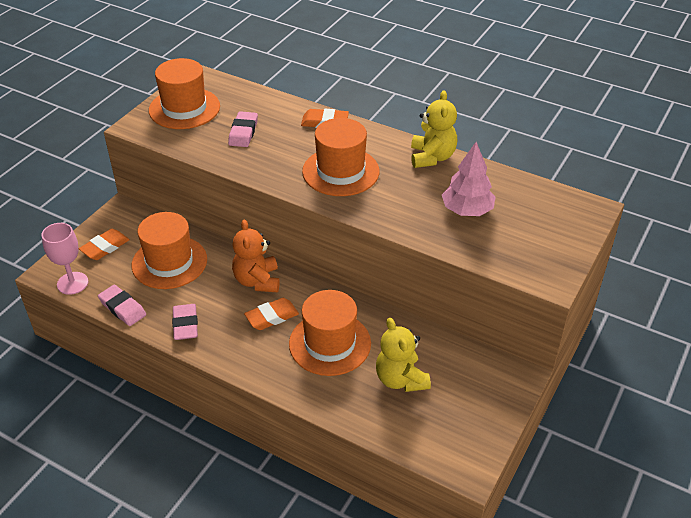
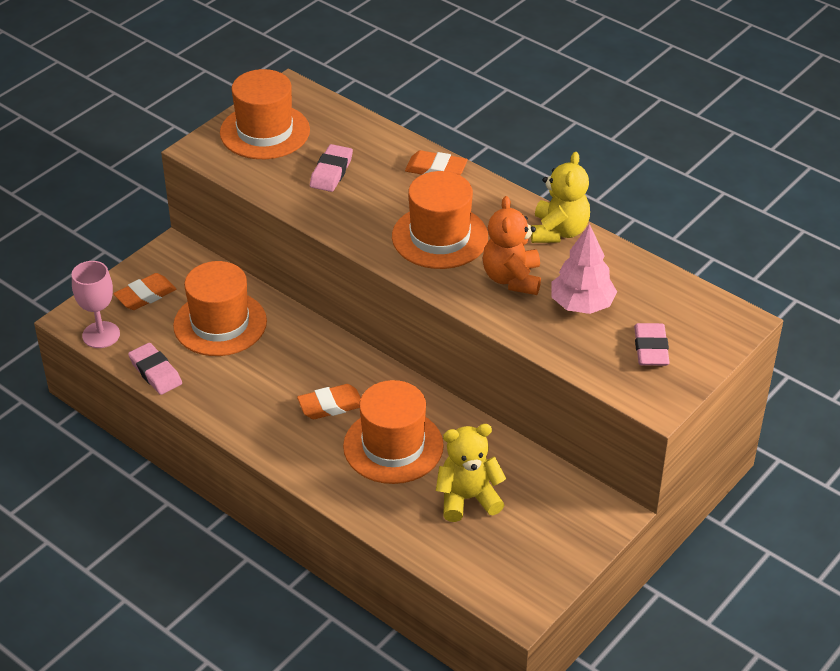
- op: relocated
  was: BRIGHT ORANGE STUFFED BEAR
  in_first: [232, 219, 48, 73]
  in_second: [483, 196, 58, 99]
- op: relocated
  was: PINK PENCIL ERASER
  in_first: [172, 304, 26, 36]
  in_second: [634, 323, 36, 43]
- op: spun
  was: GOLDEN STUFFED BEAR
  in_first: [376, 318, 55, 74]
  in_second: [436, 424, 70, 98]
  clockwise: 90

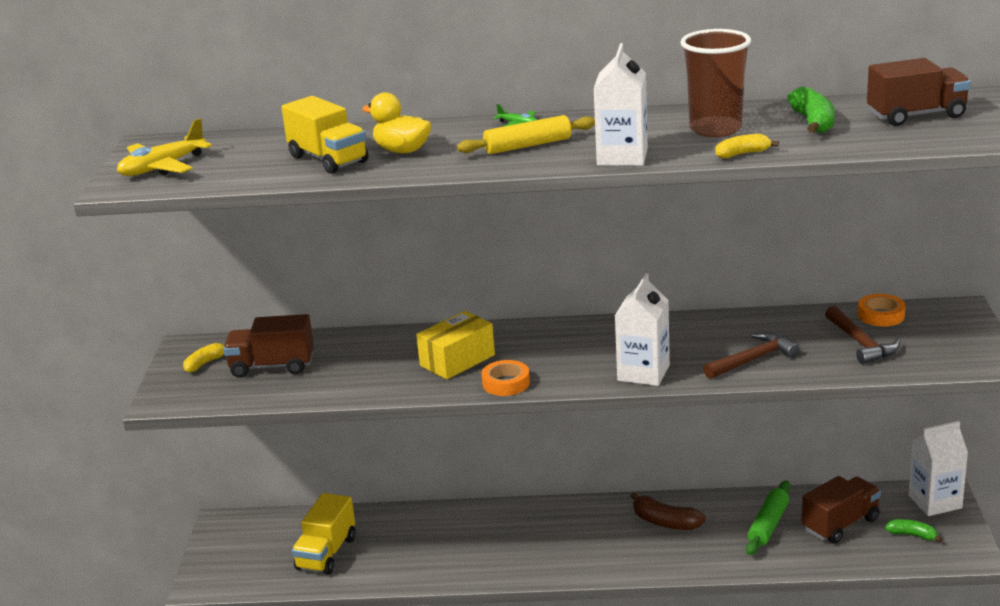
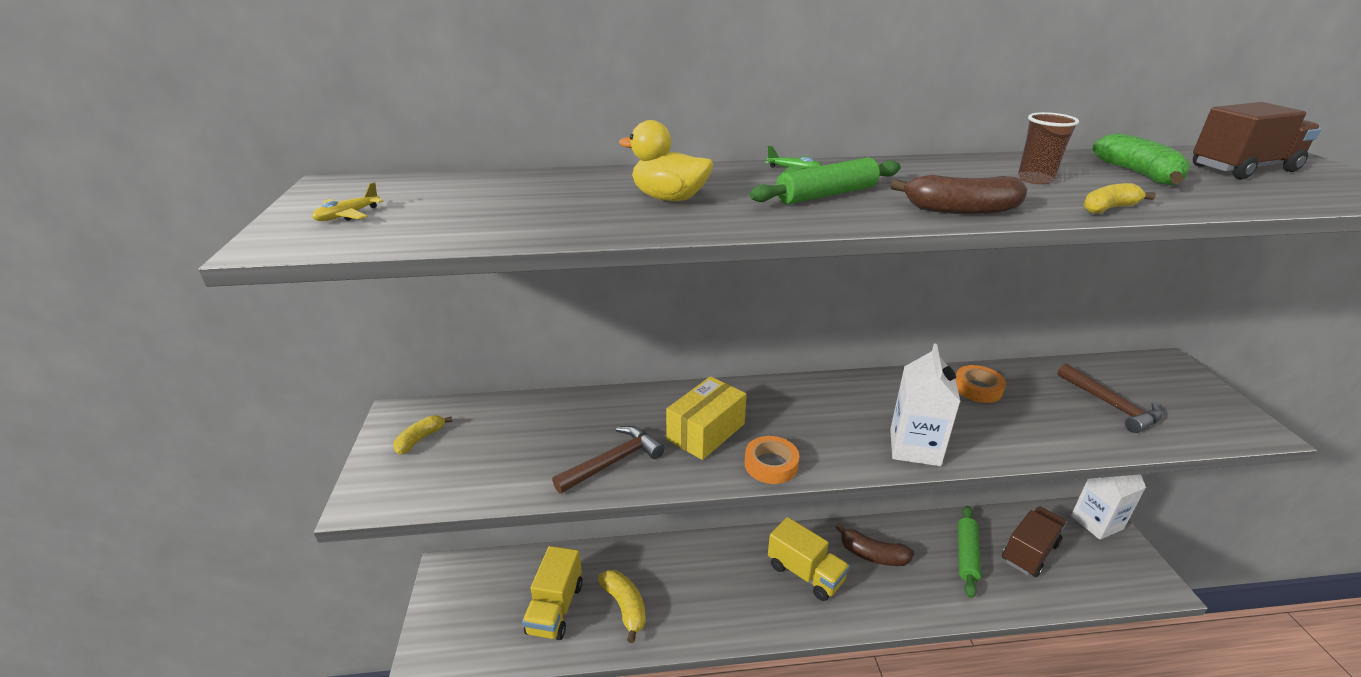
- op: size
  was: BROWN TUMBLER
  in_first: [680, 29, 71, 108]
  in_second: [1018, 112, 61, 72]
  ratio: 0.55
- op: exchanged
  was: WHITE CARTON
  now: BROWN TOY BANANA
  in_first: [594, 43, 54, 123]
  in_second: [891, 175, 137, 40]
- op: relocated
  was: GOLDEN LORRY
  in_first: [281, 96, 87, 78]
  in_second: [768, 517, 82, 84]
- op: colour
  was: GOLDEN ROLLING PIN
  now: LEAF-GREEN ROLLING PIN
  in_first: [457, 115, 138, 39]
  in_second: [749, 157, 152, 47]
- op: size
  was: GOLDEN TOY PLANE
  in_first: [117, 118, 95, 58]
  in_second: [312, 182, 71, 39]
  ratio: 0.51
- op: relocated
  was: BRIGHT ORANGE ROLL OF TAPE
  in_first: [858, 294, 48, 32]
  in_second: [956, 365, 50, 38]
- op: missing
  was: BROWN LORRY
  in_first: [223, 314, 91, 64]
- op: relocated
  was: BROWN CLAW HAMMER
  in_first: [703, 332, 97, 47]
  in_second: [552, 426, 113, 67]
- op: missing
  was: LEAF-GREEN TOY BANANA
  in_first: [885, 519, 57, 24]
- op: appeared
  now: GOLDEN TOY BANANA
  in_second: [598, 570, 48, 73]

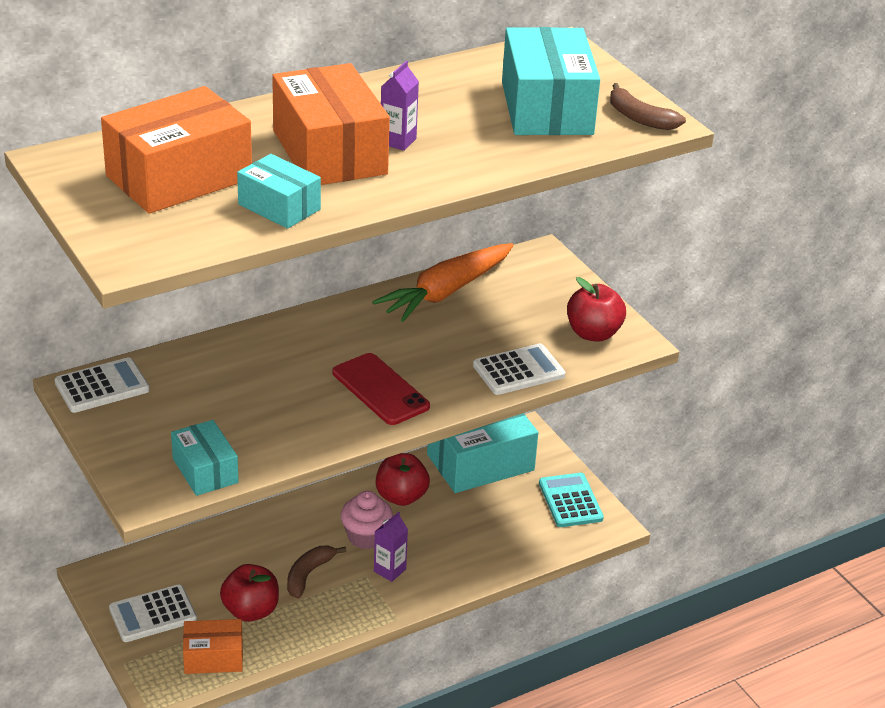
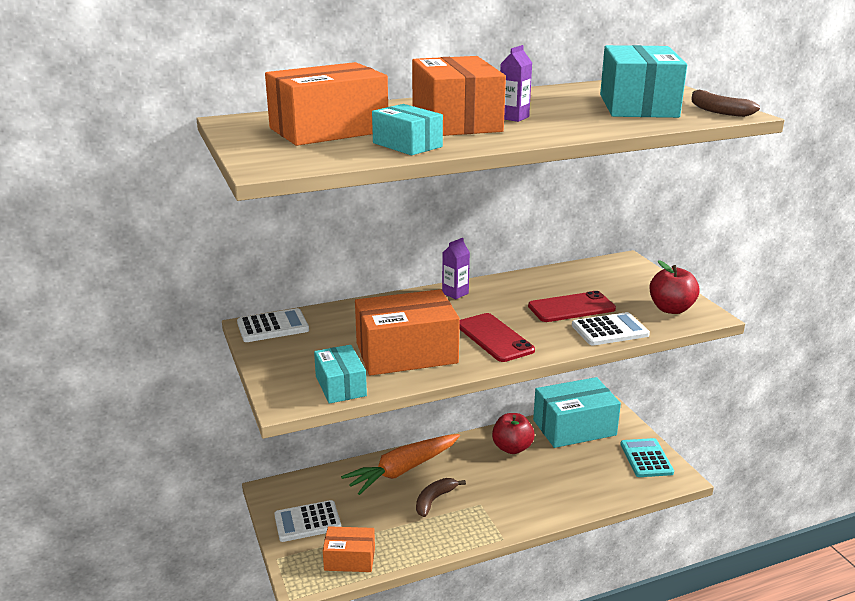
- op: relocated
  was: BRIGHT ORANGE TOY CARROT
  in_first: [372, 243, 142, 79]
  in_second: [341, 434, 119, 61]
- op: missing
  was: PINK CUPCAKE
  in_first: [341, 491, 52, 58]
- op: relocated
  was: ROYAL PURPLE CARTON
  in_first: [374, 512, 34, 70]
  in_second: [442, 238, 28, 61]
- op: missing
  was: RED APPLE FRUIT
  in_first: [220, 564, 59, 58]
- op: appeared
  now: BRIGHT ORANGE PACKAGE
  in_second: [355, 289, 105, 87]
- op: appeared
  now: RED SMARTPHONE
  in_second: [528, 291, 88, 31]

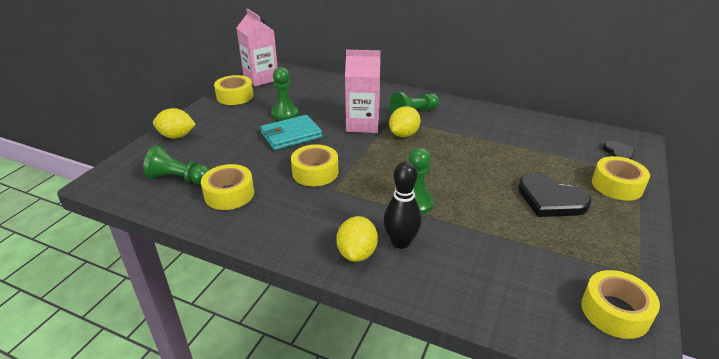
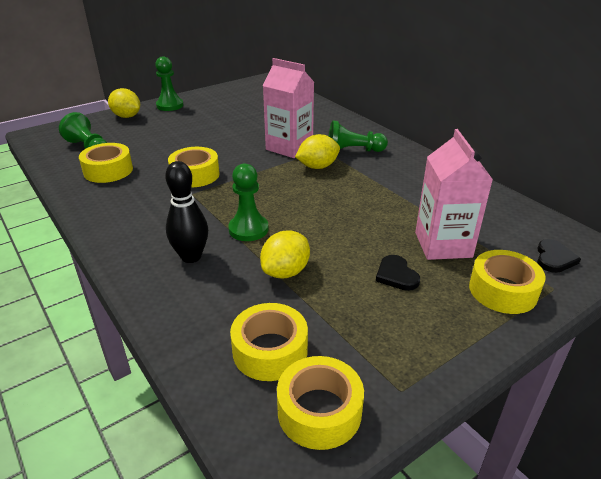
- op: relocated
  was: PINK CARTON
  in_first: [236, 9, 42, 77]
  in_second: [415, 129, 78, 131]
- op: relocated
  was: LEAF-GREEN GAME PAWN
  in_first: [271, 67, 28, 54]
  in_second: [155, 56, 28, 55]
- op: relocated
  was: GOLDEN ROLL OF TAPE
  in_first: [214, 75, 39, 30]
  in_second: [230, 303, 78, 78]
- op: missing
  was: AQUA WALLET
  in_first: [260, 115, 62, 35]
- op: size
  was: BLACK LOVE HEART
  in_first: [518, 173, 74, 44]
  in_second: [376, 255, 44, 36]
  ratio: 0.56
- op: relocated
  was: GOLDEN TOY LEMON
  in_first: [336, 216, 42, 46]
  in_second: [260, 231, 50, 48]

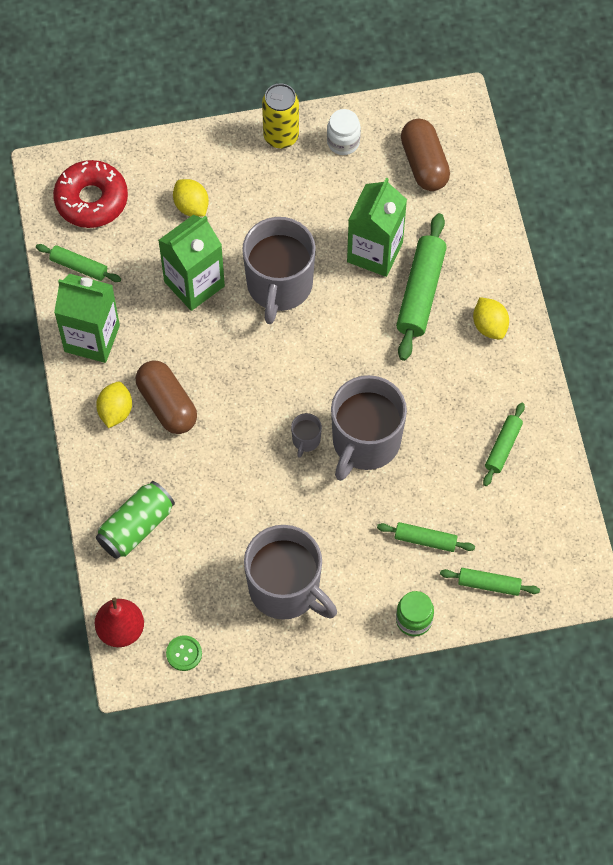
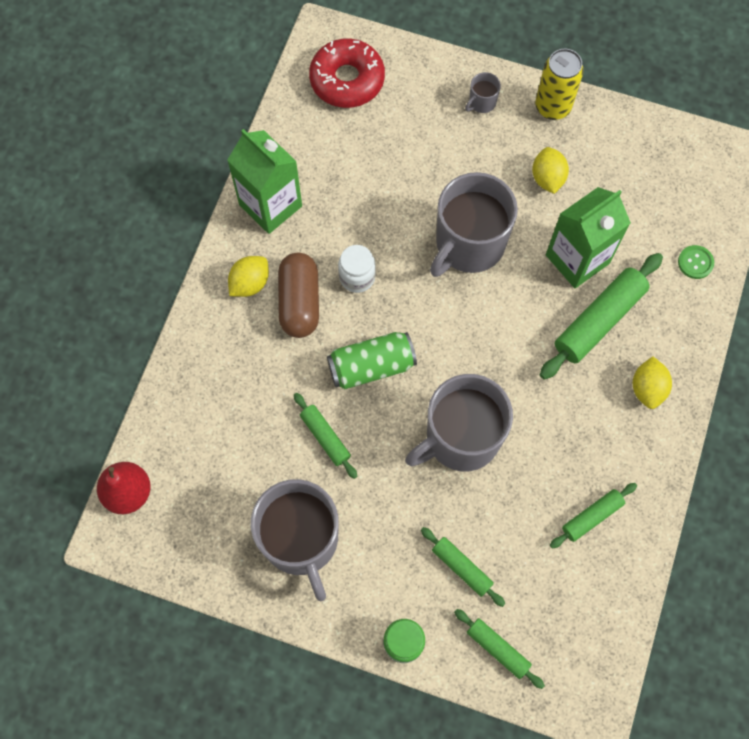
- op: relocated
  was: WHITE JAR
  in_first: [327, 109, 34, 46]
  in_second: [338, 245, 38, 48]
- op: missing
  was: BROWN PILL
  in_first: [401, 119, 49, 72]
- op: relocated
  was: GOLDEN TOY LEMON
  in_first: [173, 179, 36, 38]
  in_second: [532, 147, 37, 47]
- op: missing
  was: LEAF-GREEN CARTON
  in_first: [158, 215, 67, 96]
- op: relocated
  was: LEAF-GREEN ROLLING PIN
  in_first: [36, 244, 85, 38]
  in_second: [294, 393, 64, 86]
- op: relocated
  was: ASH-GREY MUG
  in_first: [291, 413, 31, 45]
  in_second: [465, 72, 36, 41]
- op: relocated
  was: LEAF-GREEN CAN
  in_first: [96, 481, 79, 78]
  in_second: [327, 332, 90, 57]
- op: relocated
  was: LEAF-GREEN BUTTON
  in_first: [166, 635, 36, 36]
  in_second: [678, 245, 36, 34]

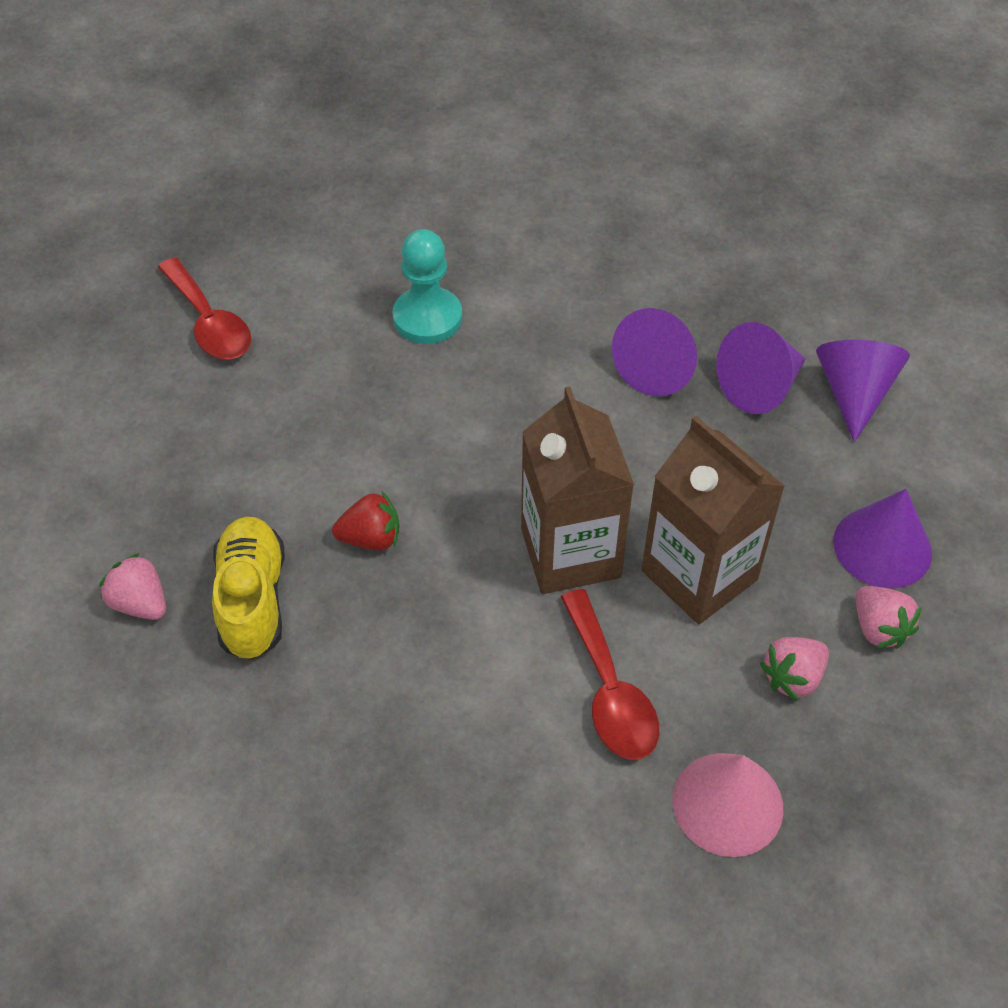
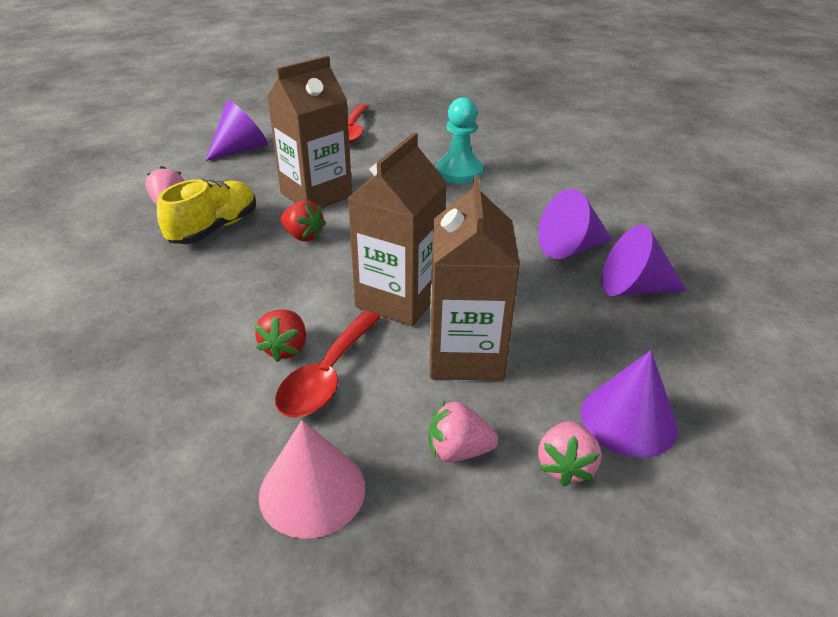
- op: relocated
  was: ROYAL PURPLE CONE SHAPE
  in_first: [816, 340, 94, 102]
  in_second: [206, 100, 62, 61]
- op: appeared
  now: BROWN CARTON
  in_second: [267, 56, 85, 152]
- op: appeared
  now: RED STRAWBERRY
  in_second: [255, 310, 51, 52]

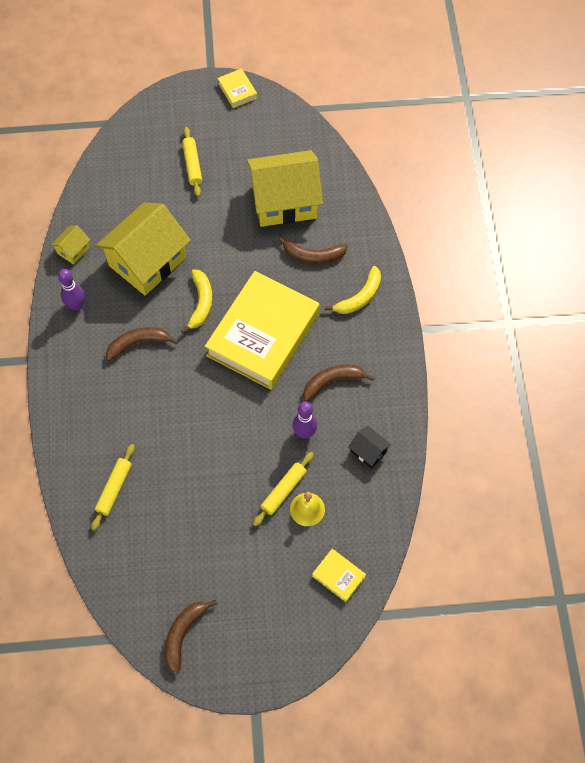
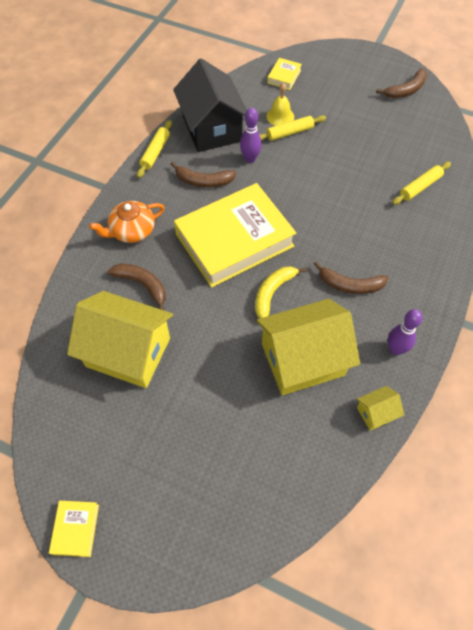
- op: relocated
  was: GOLDEN ROLLING PIN
  in_first: [182, 127, 20, 70]
  in_second: [137, 120, 35, 58]
- op: exchanged
  was: GOLDEN TOY BANANA
  now: BRIGHT ORANGE TEA POT
  in_first: [324, 266, 57, 48]
  in_second: [89, 201, 76, 42]
- op: size
  was: BLACK HOUSE
  in_first: [348, 426, 43, 43]
  in_second: [173, 58, 74, 94]
  ratio: 2.33
- op: spun
  was: GOLDEN BOOK
  in_first: [312, 549, 54, 53]
  in_second: [267, 58, 35, 32]
  clockwise: 45

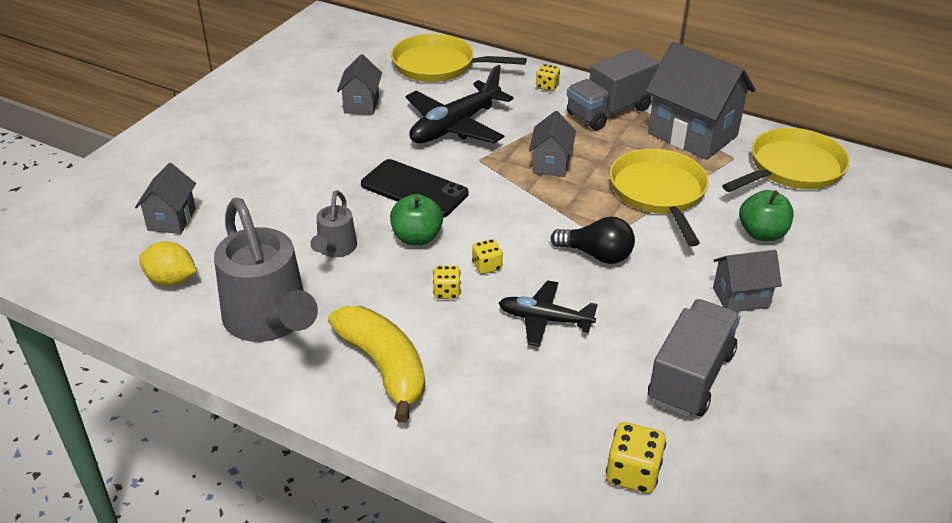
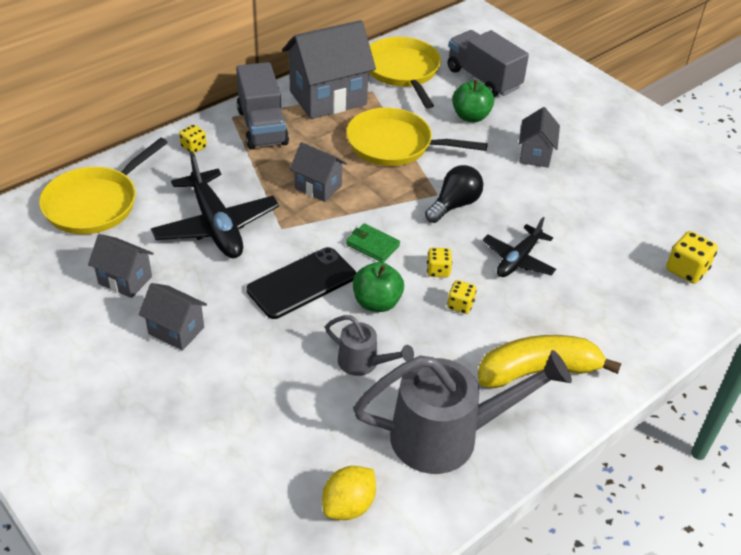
- op: relocated
  was: ASH-GREY HOUSE
  in_first: [135, 163, 61, 71]
  in_second: [139, 283, 68, 68]
- op: relocated
  was: ASH-GREY LORRY
  in_first: [648, 299, 92, 118]
  in_second: [447, 30, 82, 67]
- op: appeared
  now: LEAF-GREEN WALLET
  in_second: [346, 223, 54, 39]

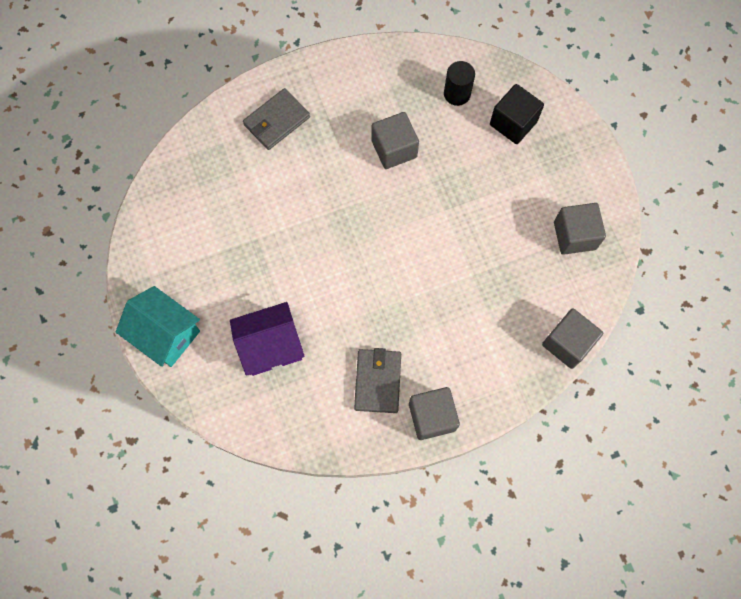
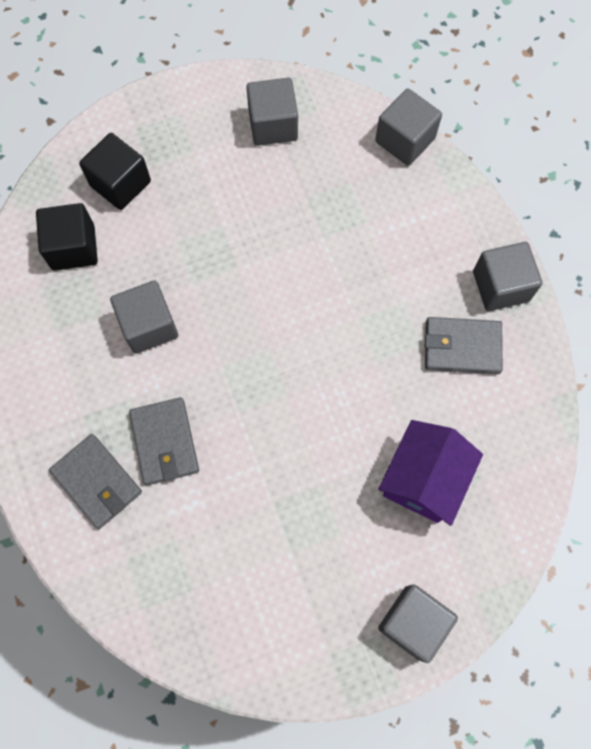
- op: exchanged
  was: BLACK CYLINDER SHAPE
  now: BLACK CUBE
  in_first: [444, 61, 31, 45]
  in_second: [36, 203, 62, 68]
- op: exchanged
  was: AQUA HOUSE
  now: ASH-GREY CUBE
  in_first: [116, 286, 84, 81]
  in_second: [378, 584, 80, 79]
- op: spun
  was: ROYAL PURPLE HOUSE
  in_first: [230, 302, 75, 74]
  in_second: [378, 420, 105, 106]
  clockwise: 45
- op: appeared
  now: ASH-GREY WALLET
  in_second: [129, 397, 70, 88]

